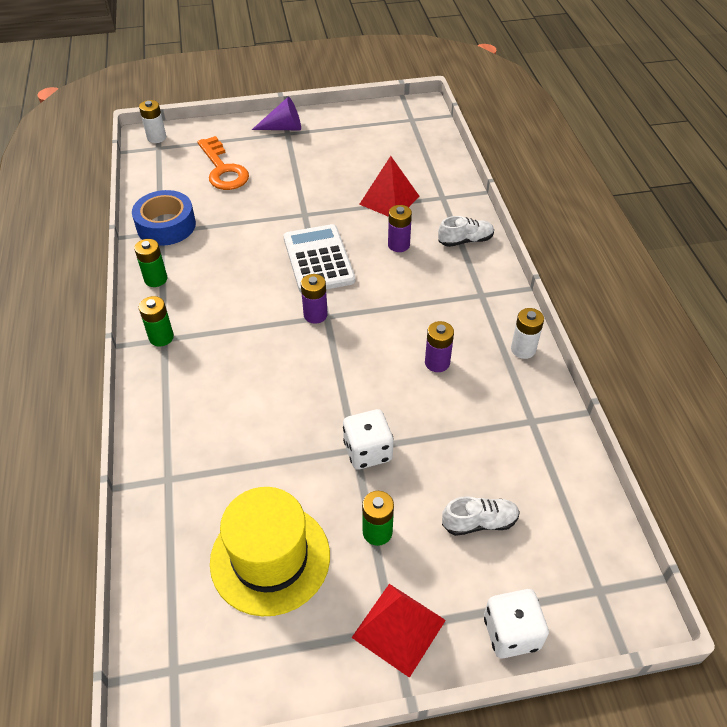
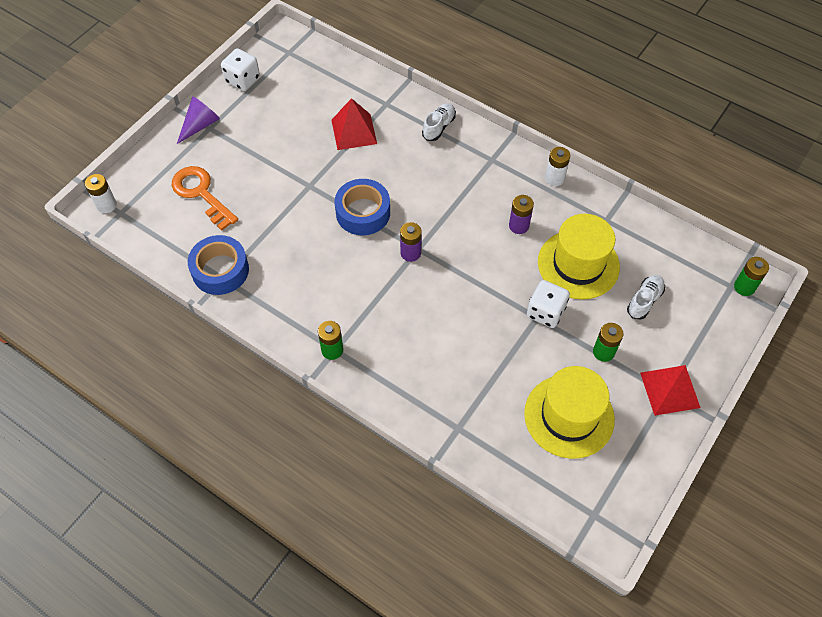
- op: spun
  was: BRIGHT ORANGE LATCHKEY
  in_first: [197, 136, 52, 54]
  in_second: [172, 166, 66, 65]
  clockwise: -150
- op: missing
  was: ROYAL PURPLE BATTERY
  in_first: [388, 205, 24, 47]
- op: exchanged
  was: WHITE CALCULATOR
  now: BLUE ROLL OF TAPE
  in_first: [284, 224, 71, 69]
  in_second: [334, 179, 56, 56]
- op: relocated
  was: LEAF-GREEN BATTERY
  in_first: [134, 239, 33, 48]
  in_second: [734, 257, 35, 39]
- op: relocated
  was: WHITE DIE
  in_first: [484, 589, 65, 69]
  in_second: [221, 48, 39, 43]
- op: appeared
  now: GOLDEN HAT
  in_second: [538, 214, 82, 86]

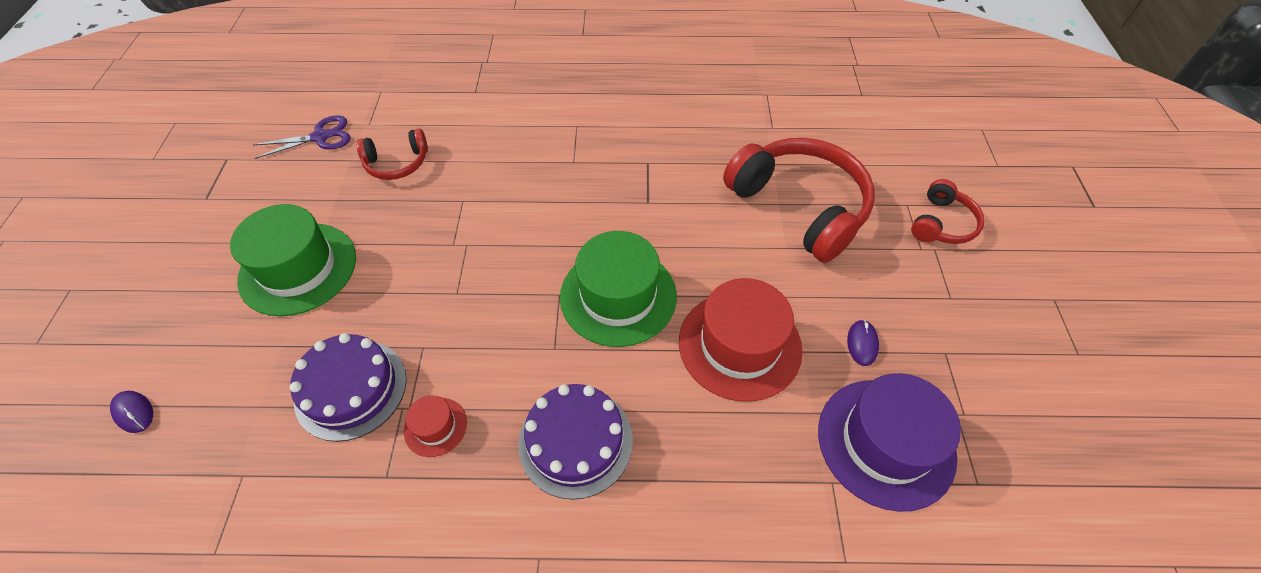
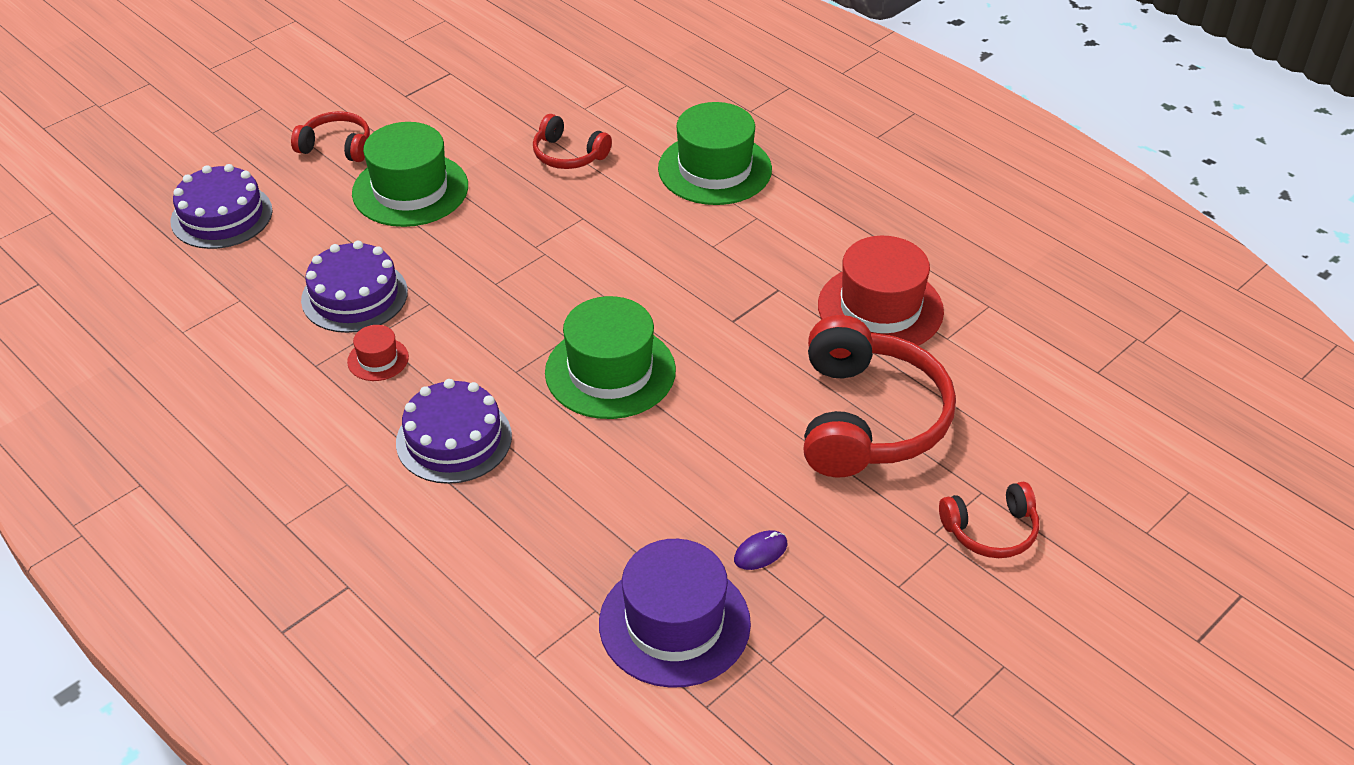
- op: missing
  was: ROYAL PURPLE PAIR OF SCISSORS
  in_first: [253, 115, 98, 44]
- op: relocated
  was: RED HAT
  in_first: [679, 278, 124, 124]
  in_second: [818, 236, 126, 109]
- op: exchanged
  was: ROYAL PURPLE PC MOUSE
  now: ROYAL PURPLE CAKE
  in_first: [110, 391, 43, 42]
  in_second: [170, 164, 103, 85]
- op: appeared
  now: LEAF-GREEN HAT
  in_second: [658, 102, 114, 103]
- op: appeared
  now: RED HEADSET
  in_second: [291, 111, 79, 51]

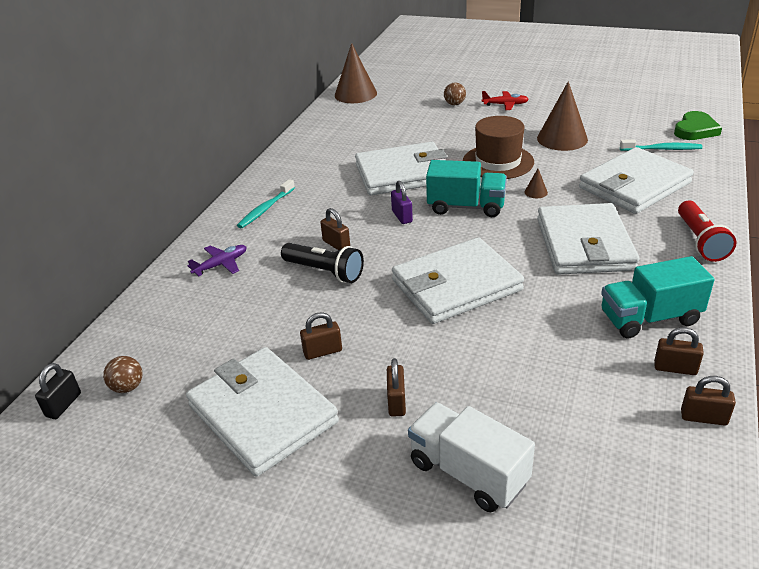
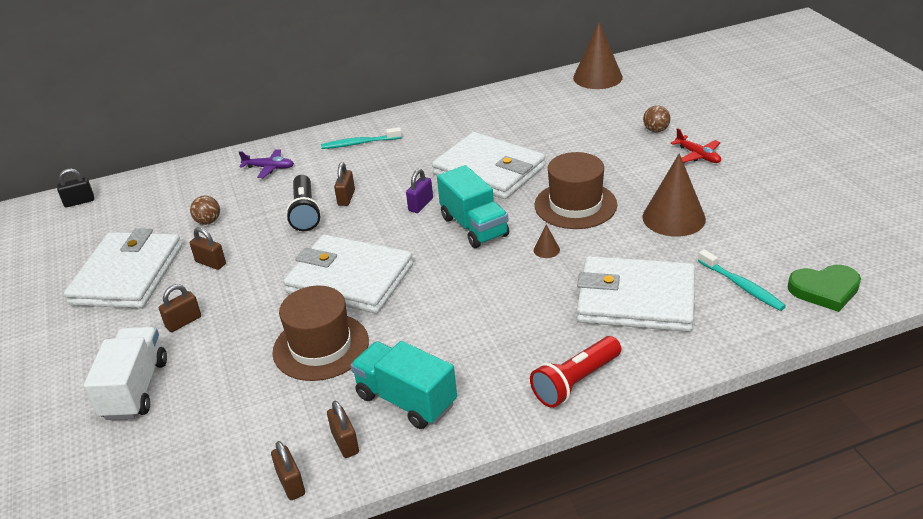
- op: missing
  was: WHITE WALLET
  in_first: [537, 203, 102, 72]
- op: relocated
  was: BROWN PLAY BALL
  in_first: [103, 356, 40, 37]
  in_second: [190, 196, 30, 29]
- op: appeared
  now: BROWN HAT
  in_second: [272, 286, 97, 95]

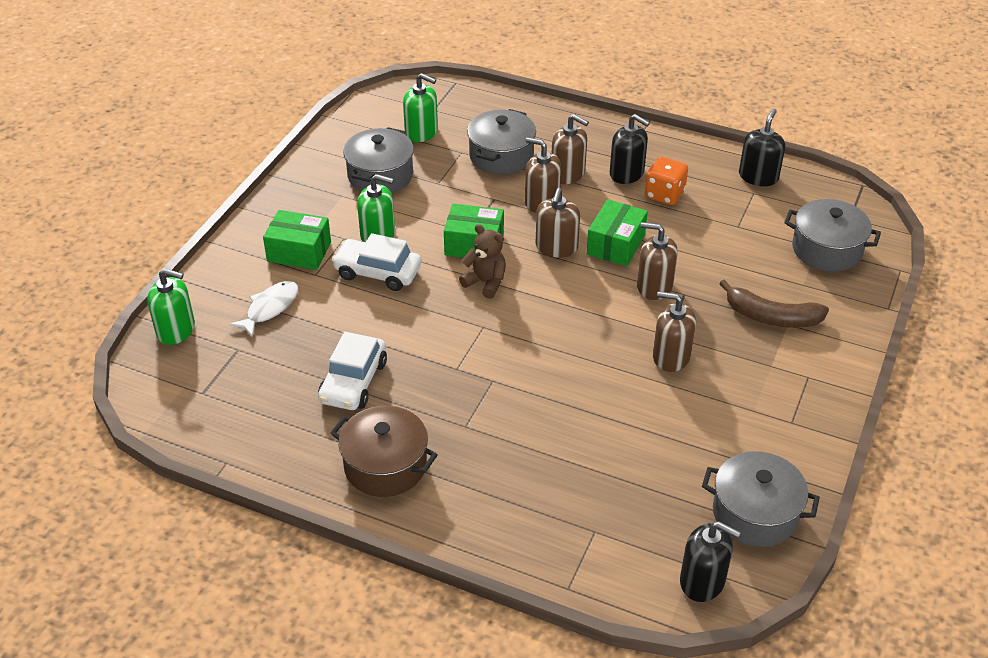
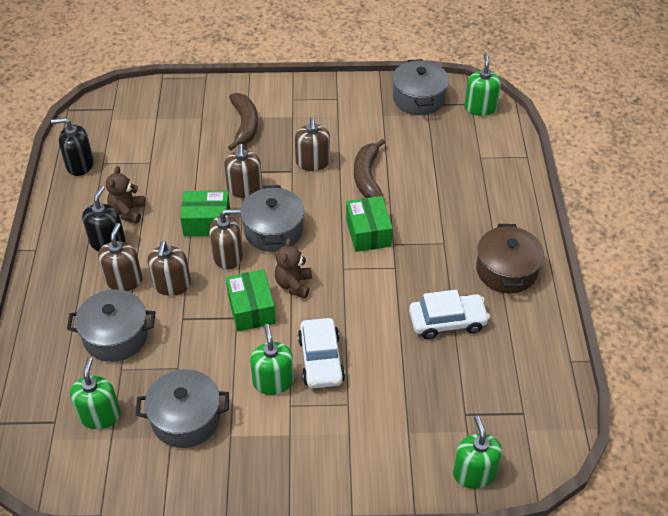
- op: exchanged
  was: BRIGHT ORANGE DIE
  now: BROWN STUFFED BEAR
  in_first: [645, 157, 43, 48]
  in_second: [106, 166, 39, 58]
- op: relocated
  was: ASH-GREY STOCKPOT
  in_first: [784, 199, 97, 73]
  in_second: [240, 185, 64, 67]
- op: relocated
  was: LEAF-GREEN PACKAGE
  in_first: [263, 210, 68, 60]
  in_second: [346, 196, 47, 56]
- op: missing
  was: WHITE FISH
  in_first: [229, 281, 69, 56]
- op: colour
  was: BLACK PUMP BOTTLE
  now: LEAF-GREEN PUMP BOTTLE
  in_first: [680, 521, 61, 81]
  in_second: [464, 53, 37, 63]
- op: appeared
  now: BROWN TOY BANANA
  in_second: [354, 139, 32, 59]

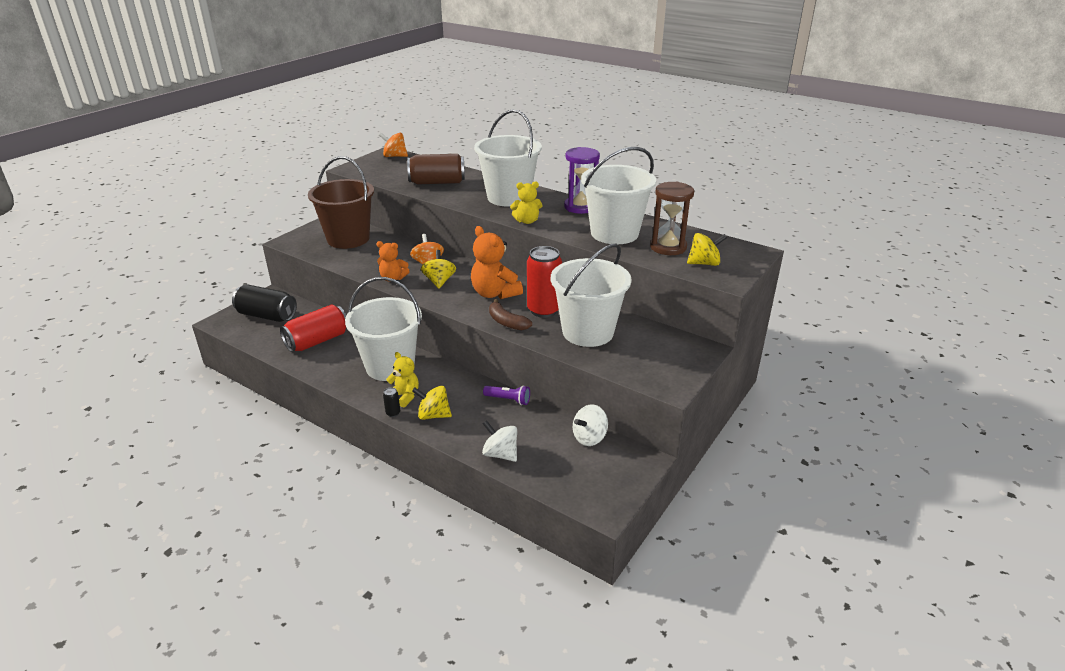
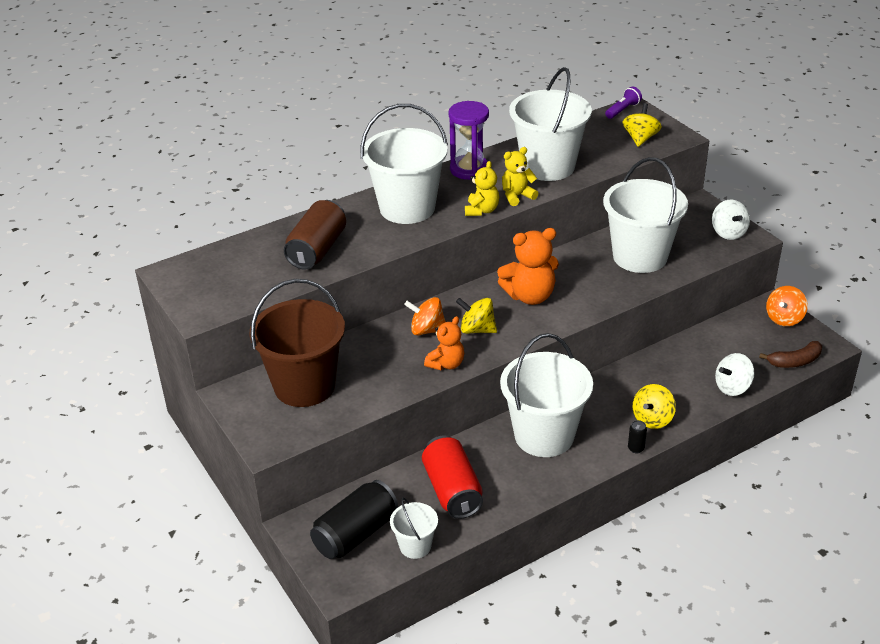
- op: relocated
  was: BRIGHT ORANGE TOY TOP
  in_first: [379, 133, 29, 24]
  in_second: [766, 286, 42, 40]
- op: missing
  was: BROWN SAND TIMER
  in_first: [650, 182, 44, 73]
- op: missing
  was: RED CAN
  in_first: [527, 246, 35, 72]
- op: relocated
  was: BROWN TOY BANANA
  in_first: [489, 299, 43, 32]
  in_second: [759, 341, 63, 27]
- op: relocated
  was: GOLDEN STUFFED BEAR
  in_first: [386, 352, 33, 55]
  in_second: [502, 147, 37, 59]
- op: relocated
  was: ROYAL PURPLE TORCH
  in_first: [483, 385, 47, 20]
  in_second: [605, 87, 37, 32]
- op: relocated
  was: WHITE TOY TOP
  in_first: [573, 404, 35, 42]
  in_second: [712, 200, 38, 40]
- op: appeared
  now: WHITE PAIL
  in_second: [390, 498, 48, 61]

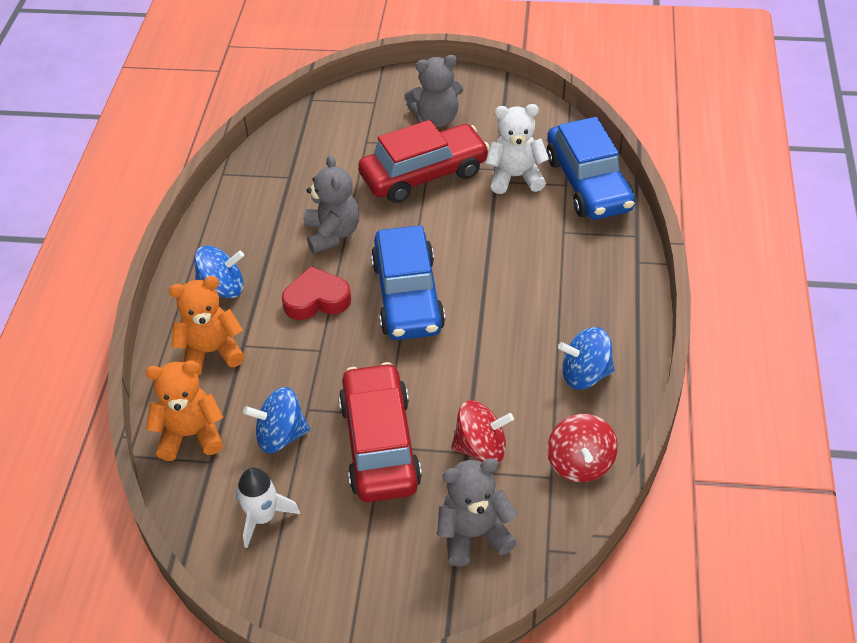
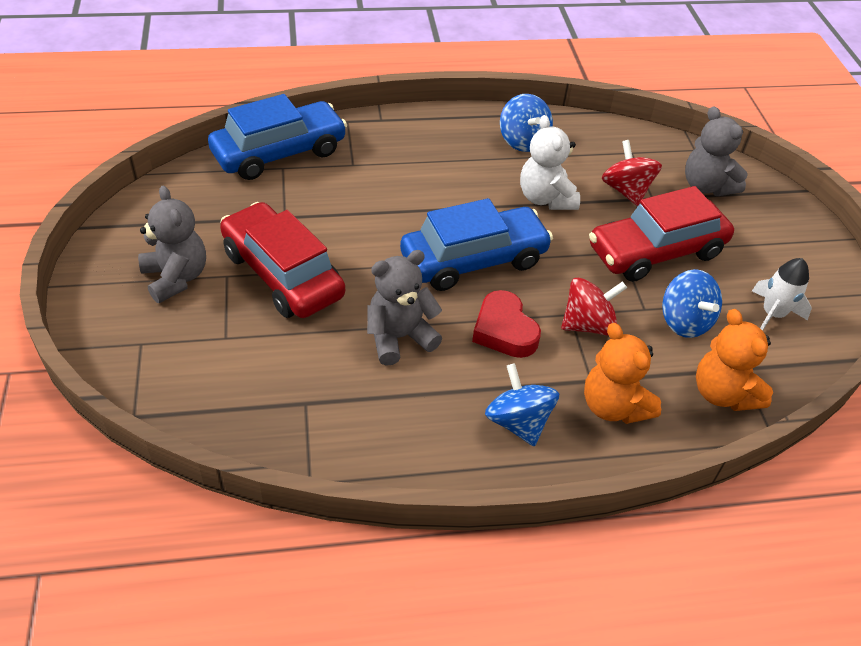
- op: relocated
  was: WHITE STUFFED BEAR
  in_first: [485, 104, 64, 90]
  in_second: [520, 115, 60, 95]
- op: relocated
  was: RED TOY TOP
  in_first: [547, 414, 71, 68]
  in_second: [561, 277, 66, 59]

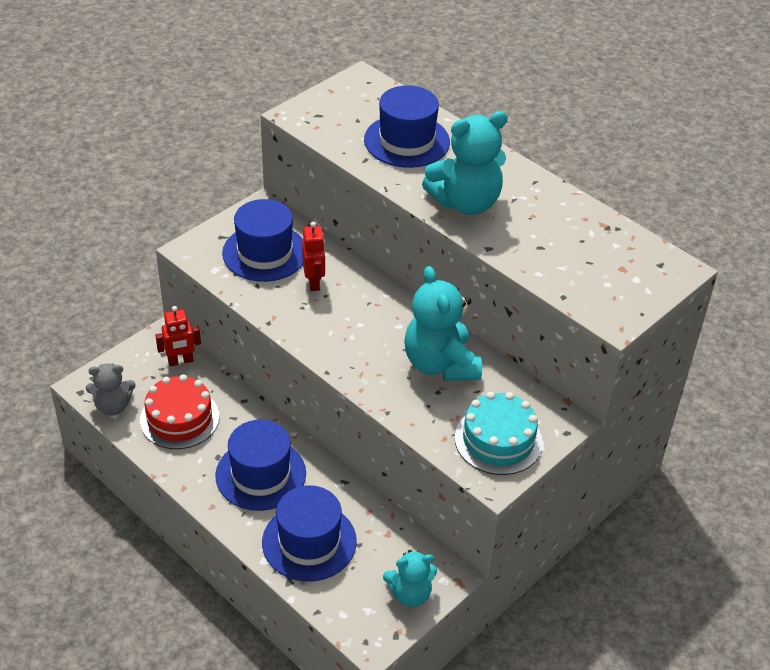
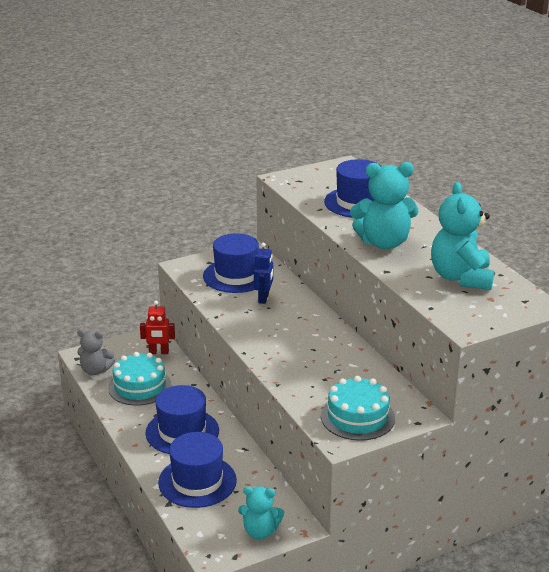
- op: colour
  was: RED ROBOT
  now: BLUE ROBOT
  in_first: [302, 222, 23, 69]
  in_second: [254, 243, 19, 61]
- op: relocated
  was: AQUA STUFFED BEAR
  in_first: [404, 266, 78, 115]
  in_second: [431, 182, 63, 108]
- op: colour
  was: RED CAKE
  now: AQUA CAKE
  in_first: [140, 374, 79, 75]
  in_second: [108, 352, 63, 54]

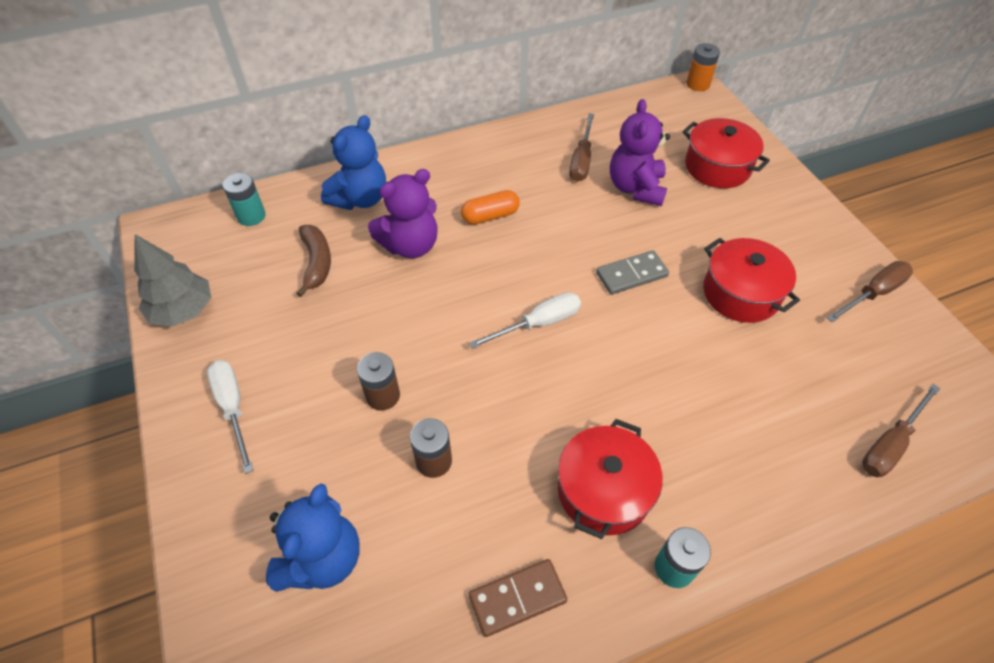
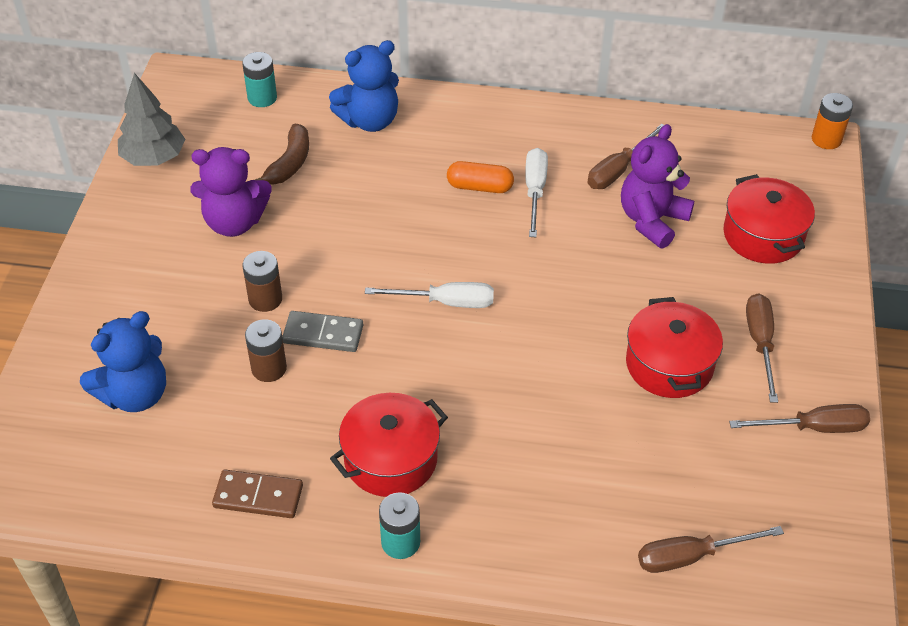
- op: relocated
  was: ROYAL PURPLE STUFFED BEAR
  in_first: [368, 169, 69, 89]
  in_second: [190, 147, 82, 90]
- op: relocated
  was: ASH-GREY DOMINO
  in_first: [596, 250, 73, 45]
  in_second: [282, 311, 81, 41]
- op: relocated
  was: WHITE FLAT SCREWDRIVER
  in_first: [207, 360, 47, 114]
  in_second: [525, 148, 23, 89]
- op: appeared
  now: BROWN FLAT SCREWDRIVER
  in_second: [746, 293, 32, 110]

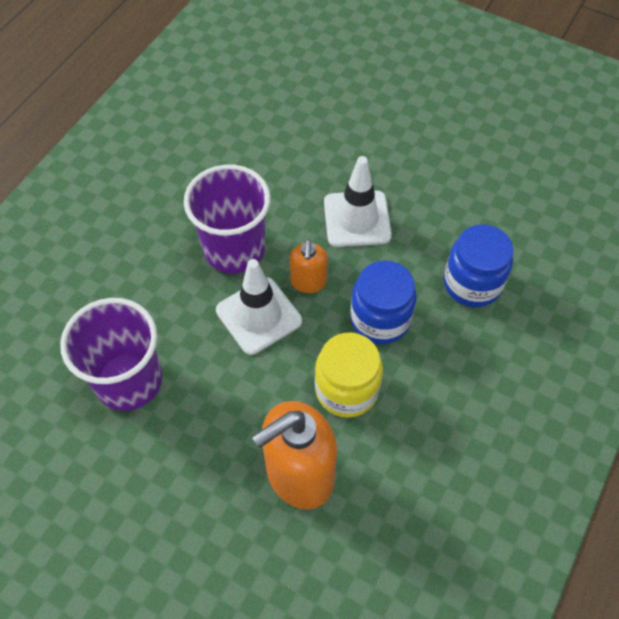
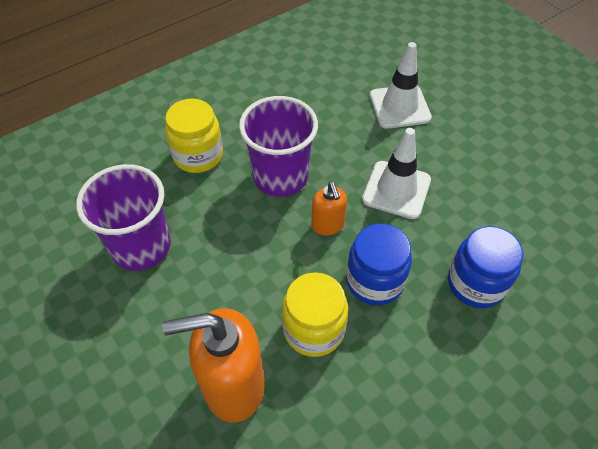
- op: spun
  was: BRIGHT ORANGE PUMP BOTTLE
  in_first: [290, 239, 38, 54]
  in_second: [311, 182, 36, 54]
  clockwise: -45
- op: relocated
  was: WHITE SAFETY CONE
  in_first: [216, 259, 86, 96]
  in_second: [370, 42, 62, 87]
- op: appeared
  now: GOLDEN JAR
  in_second: [165, 99, 58, 74]

